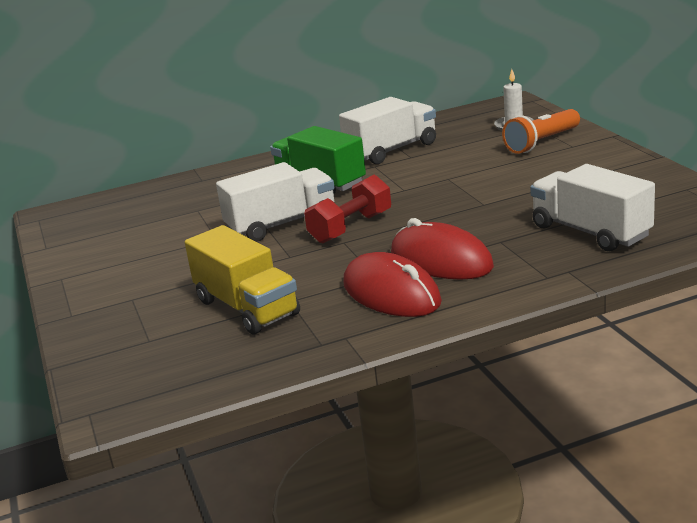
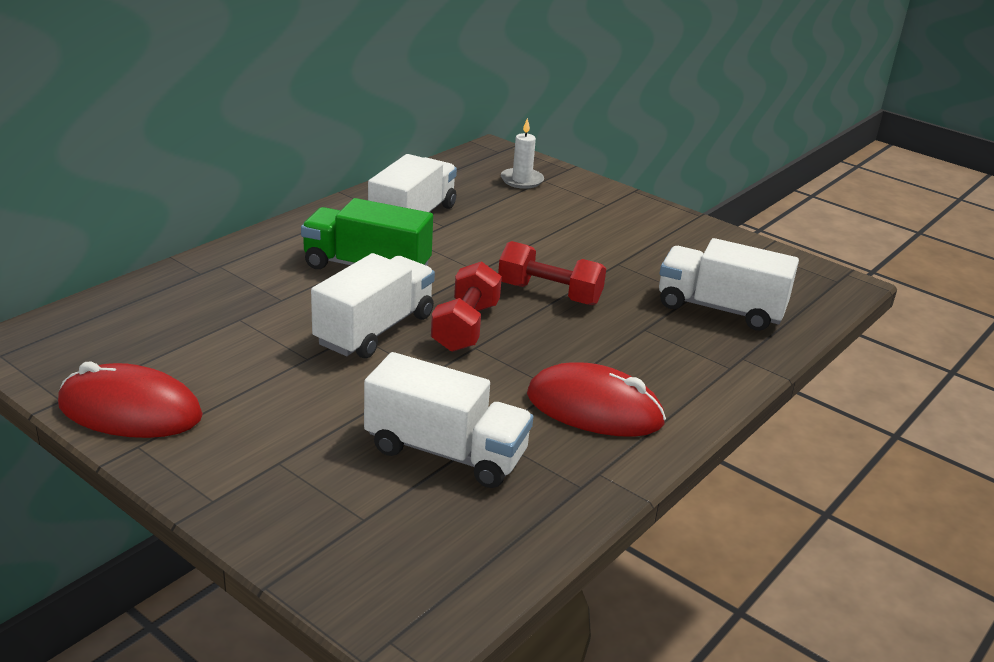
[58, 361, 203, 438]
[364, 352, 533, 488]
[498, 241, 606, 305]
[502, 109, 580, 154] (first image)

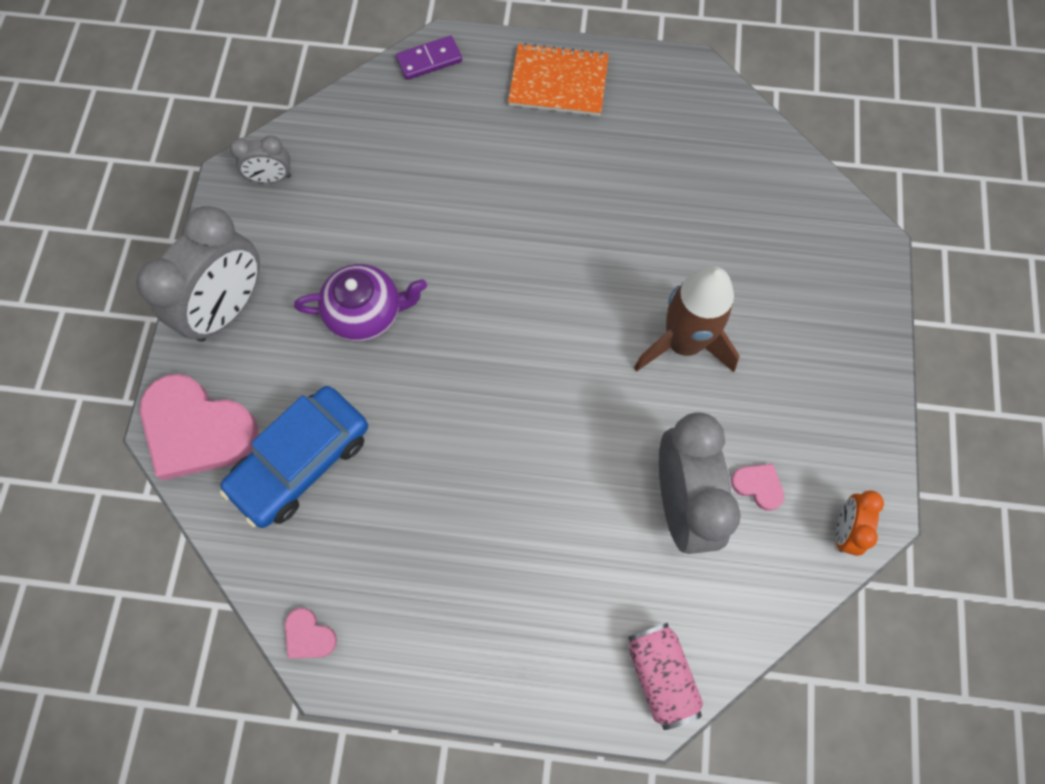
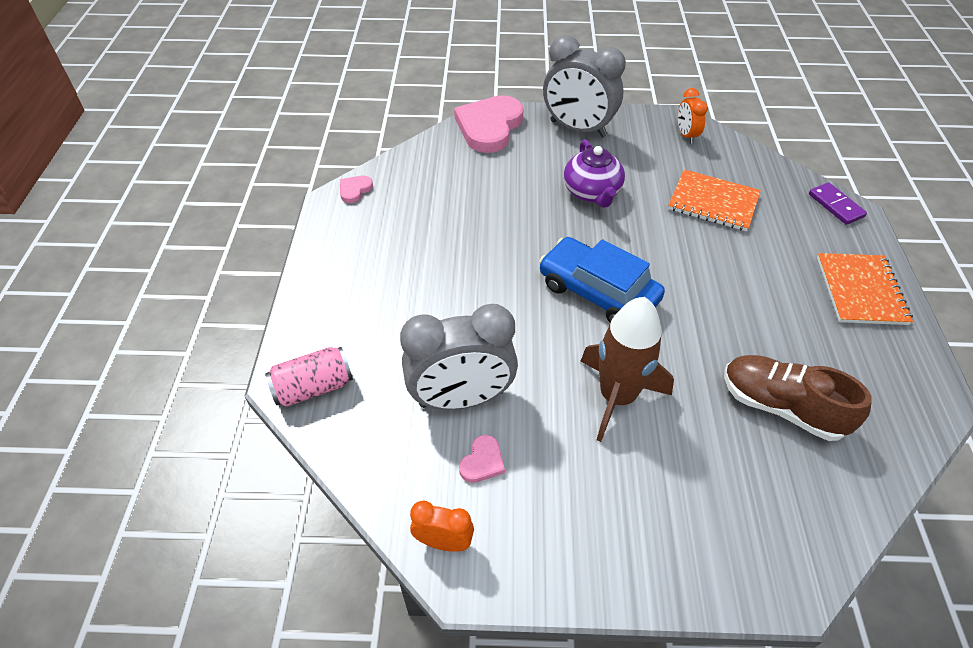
[539, 237, 665, 322]
[668, 169, 761, 232]
[678, 88, 708, 144]
[724, 355, 872, 441]

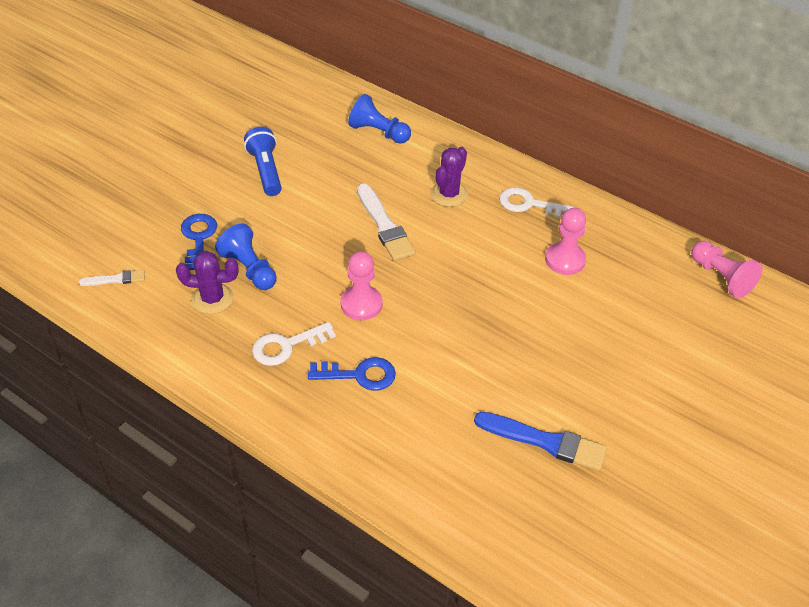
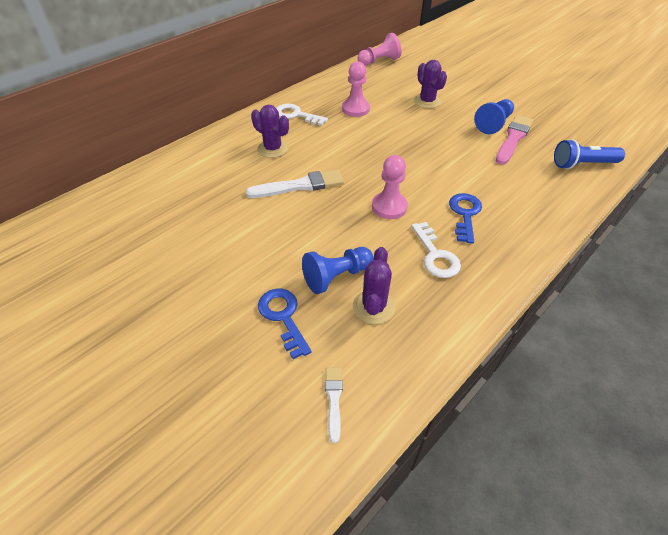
[258, 289, 311, 359]
[276, 104, 328, 126]
[414, 60, 447, 109]
[474, 99, 514, 134]
[496, 115, 533, 165]
[554, 139, 625, 169]

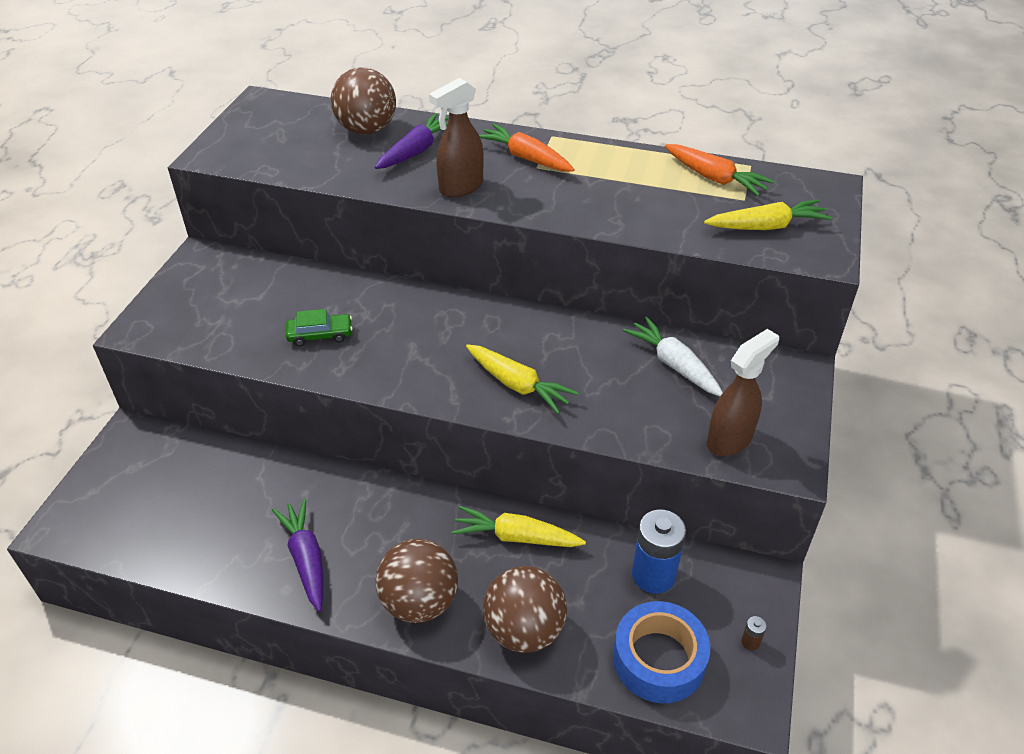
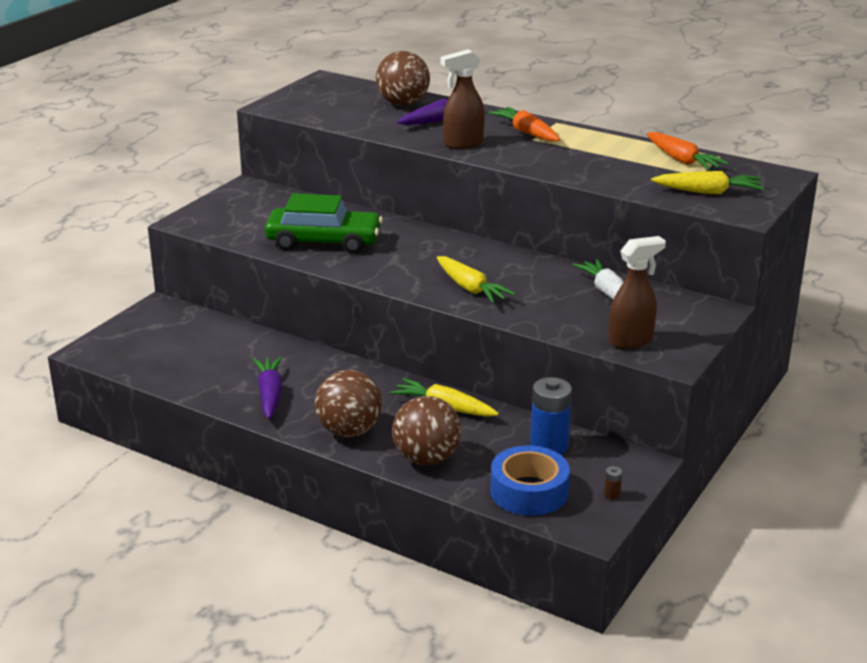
[265, 193, 383, 254]

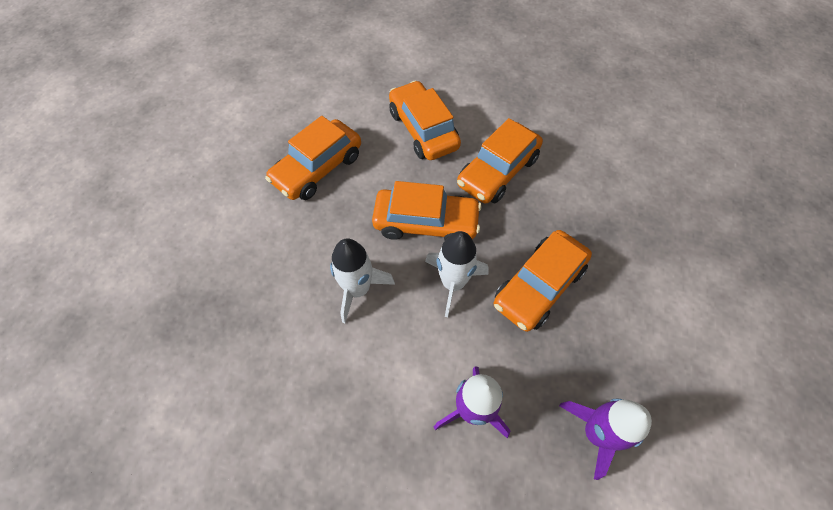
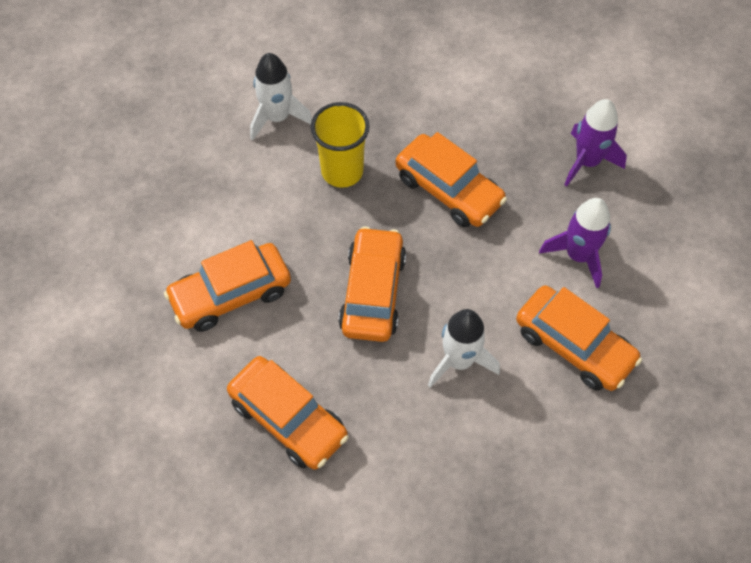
[250, 53, 312, 141]
[310, 102, 370, 188]
[516, 285, 642, 391]

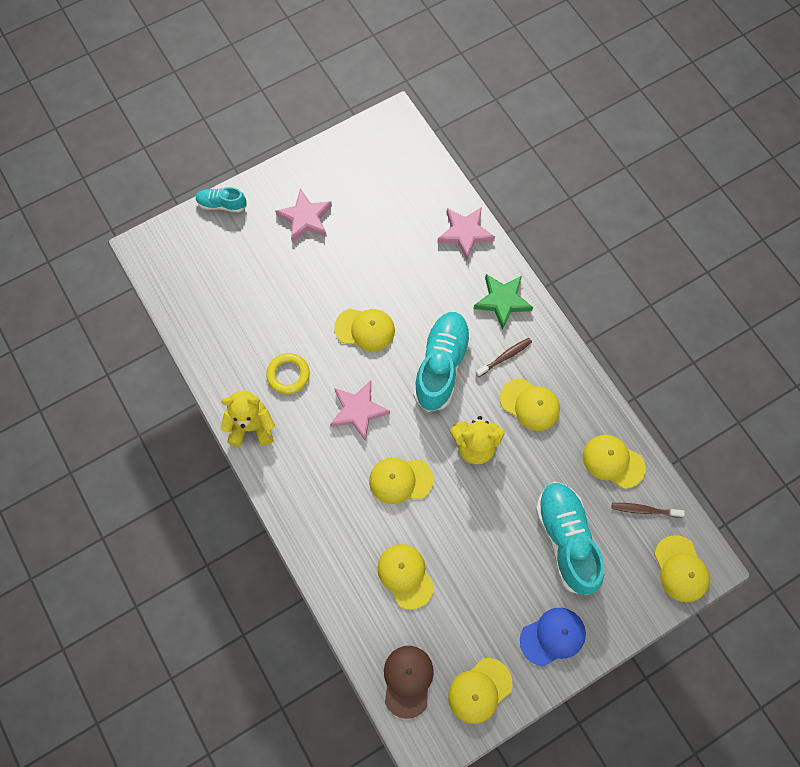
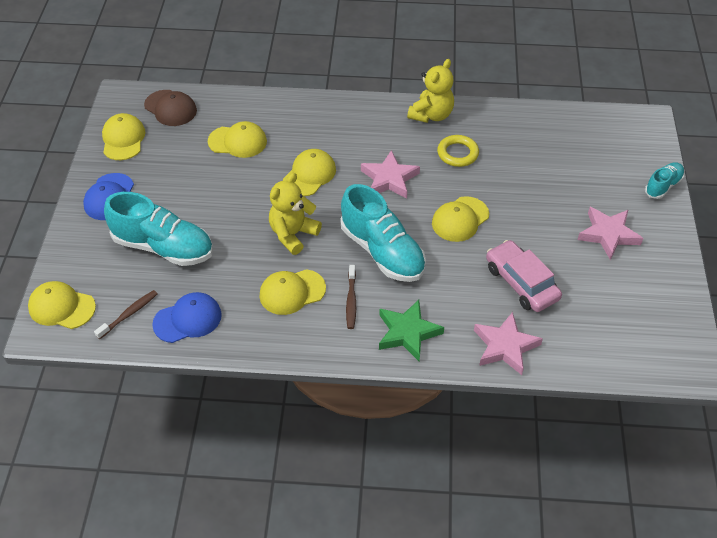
[152, 292, 222, 343]
[486, 240, 562, 312]

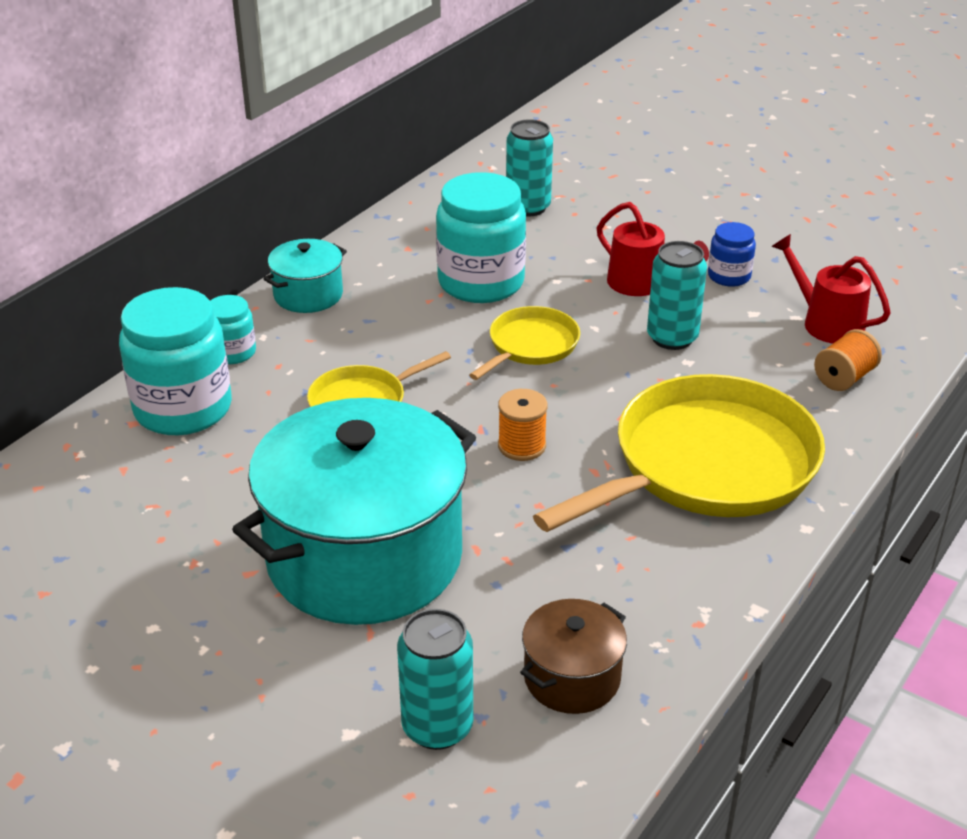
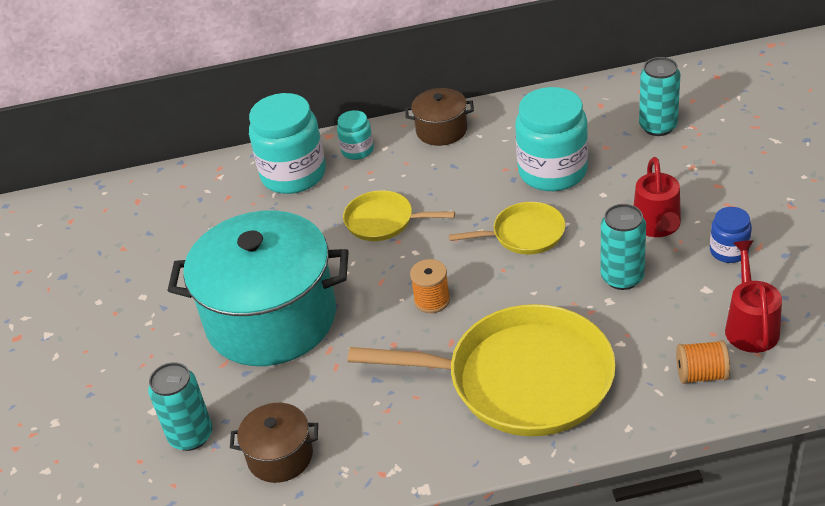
[405, 88, 474, 146]

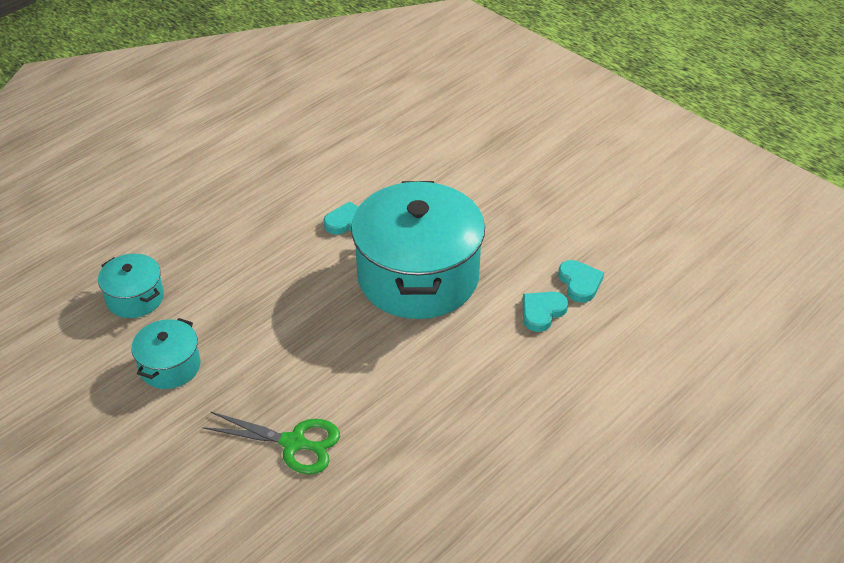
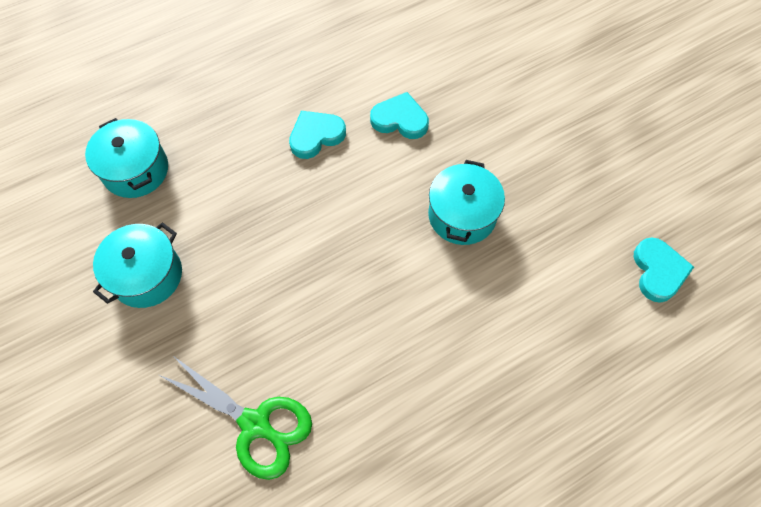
[289, 111, 346, 159]
[428, 160, 505, 245]

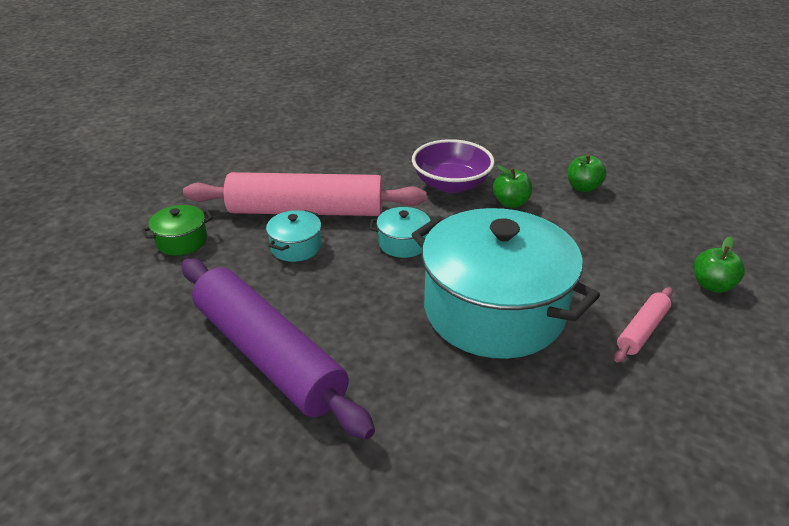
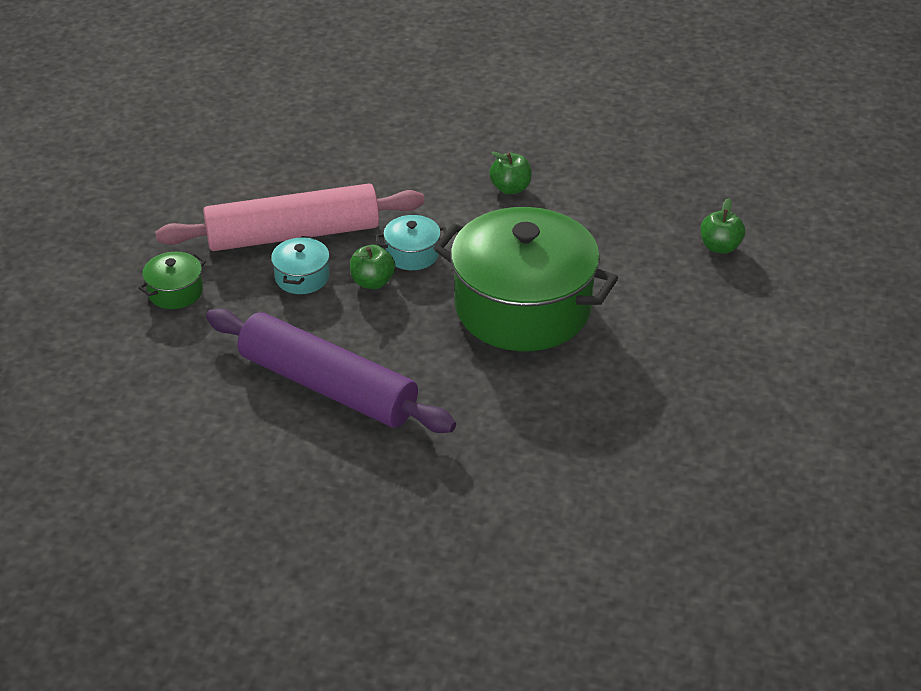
[350, 245, 396, 289]
[433, 207, 618, 351]
[412, 139, 494, 193] (first image)
[614, 287, 673, 363] (first image)

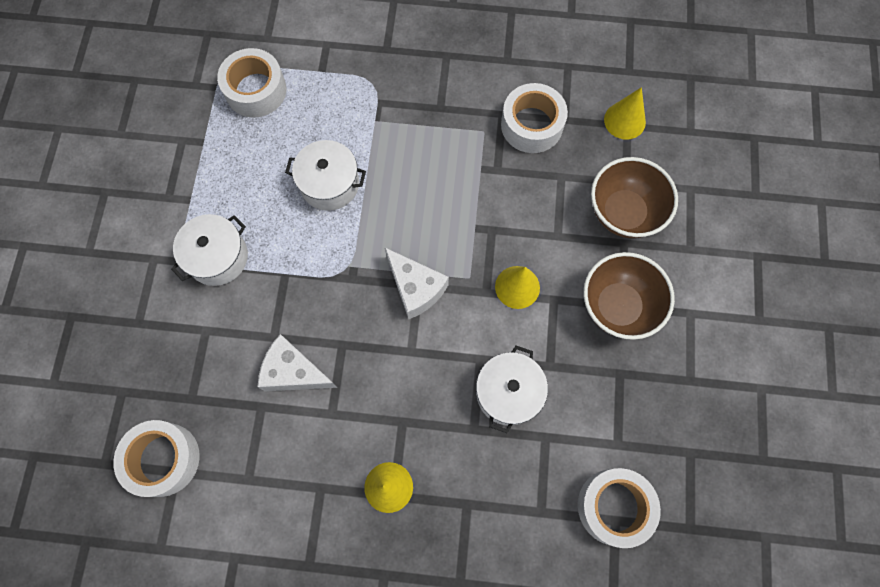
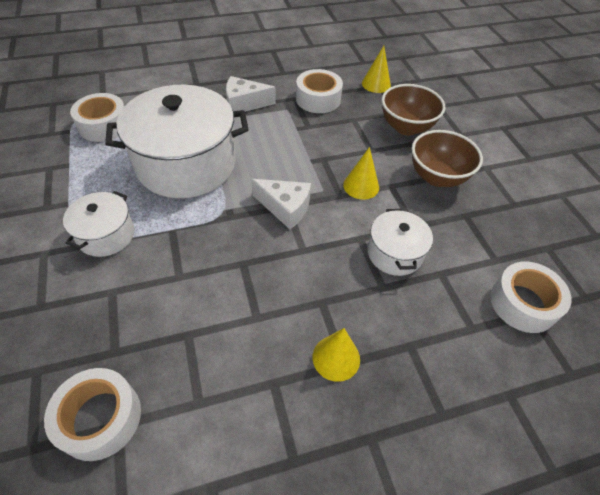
[105, 85, 249, 198]
[226, 76, 276, 112]

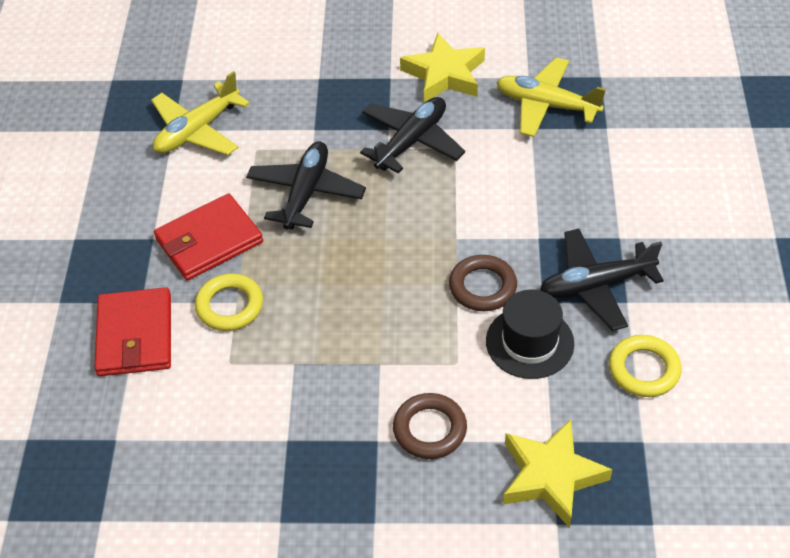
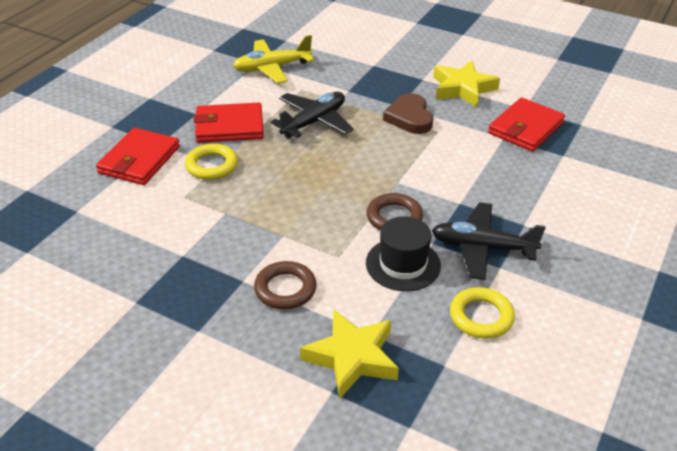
[383, 93, 433, 134]
[488, 97, 565, 152]

